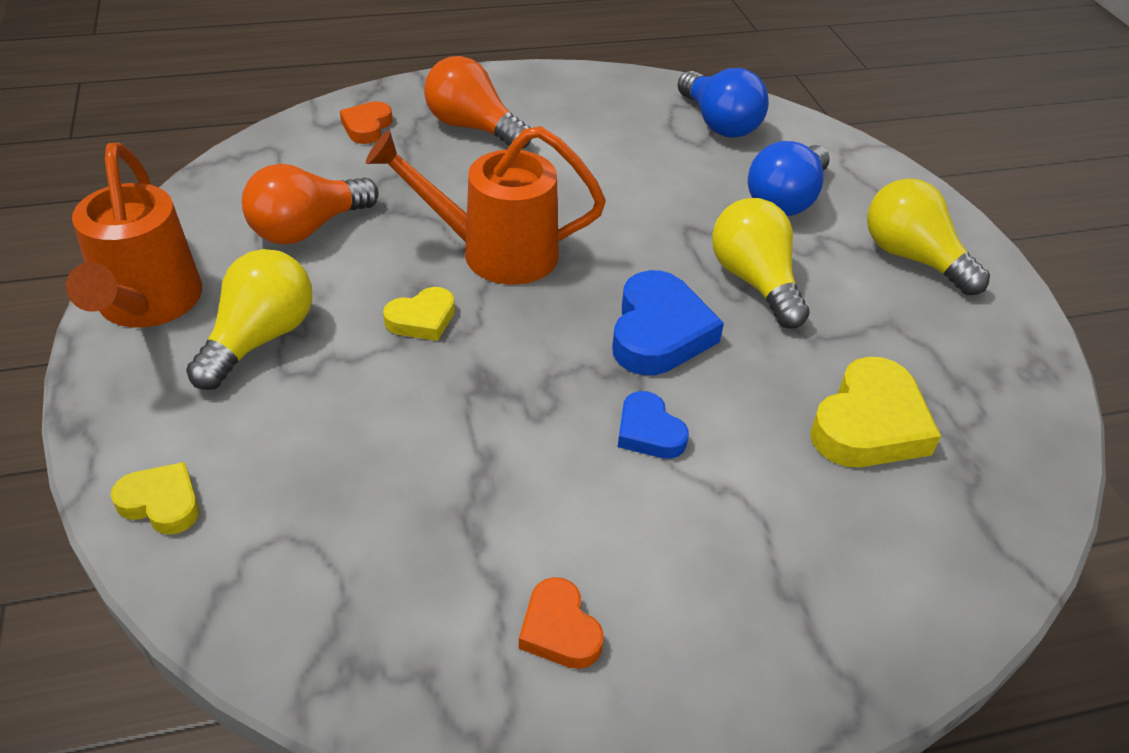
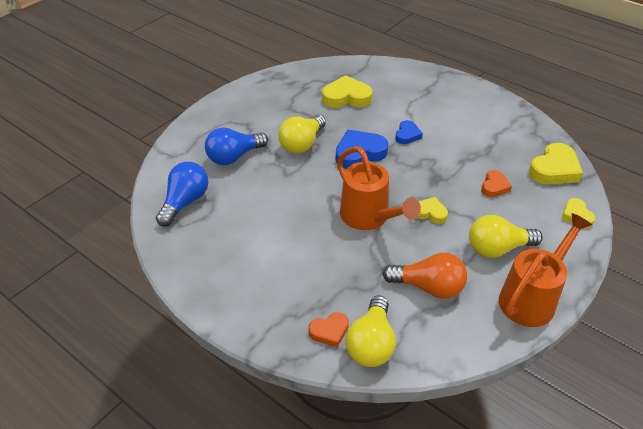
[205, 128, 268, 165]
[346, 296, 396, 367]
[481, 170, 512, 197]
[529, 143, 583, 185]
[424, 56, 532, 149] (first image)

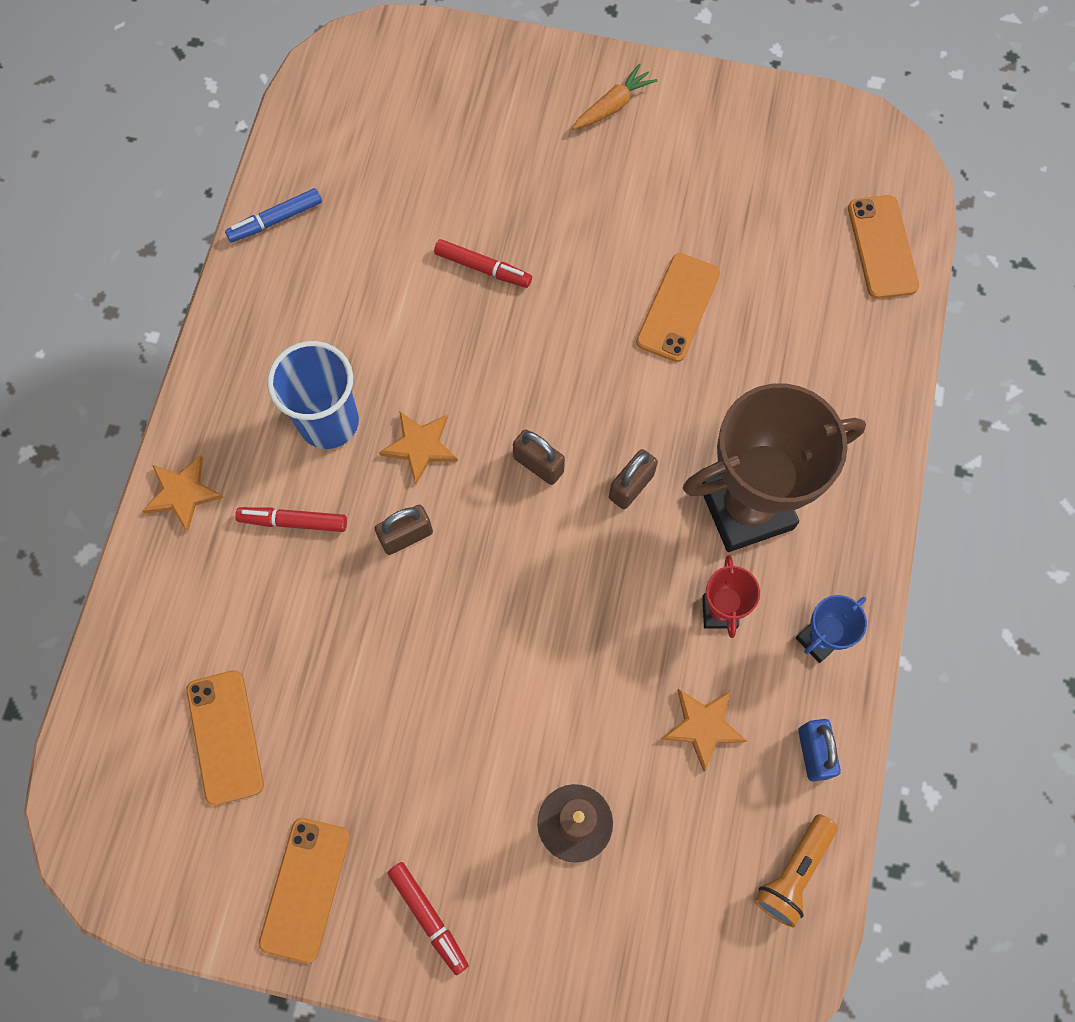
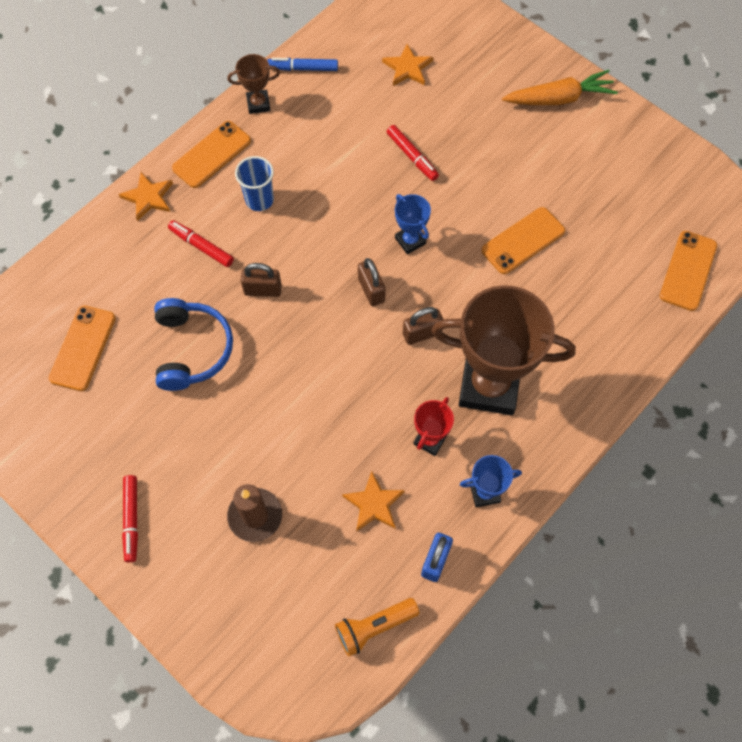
[154, 298, 233, 391]
[172, 121, 251, 188]
[227, 54, 280, 114]
[235, 156, 274, 211]
[382, 44, 433, 86]
[395, 194, 431, 254]
[502, 70, 618, 105]

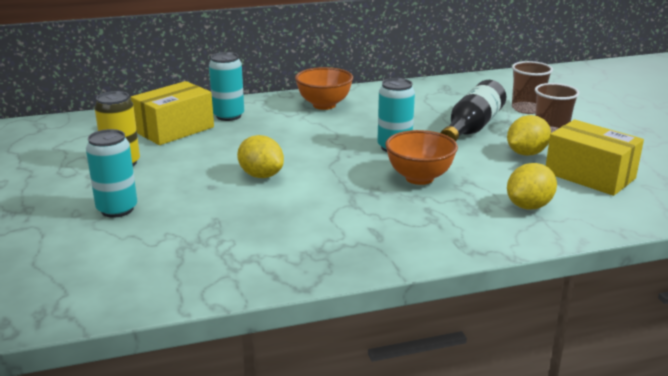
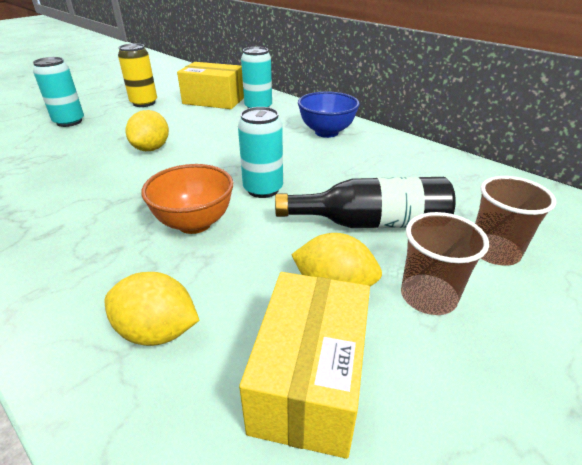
[298, 91, 360, 138]

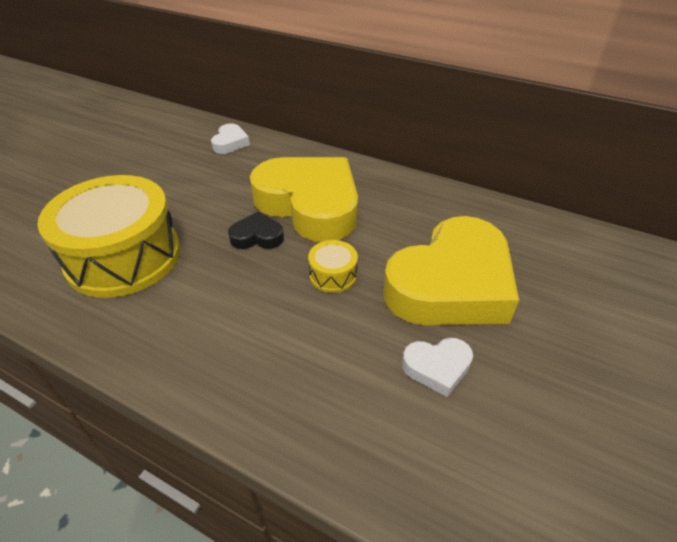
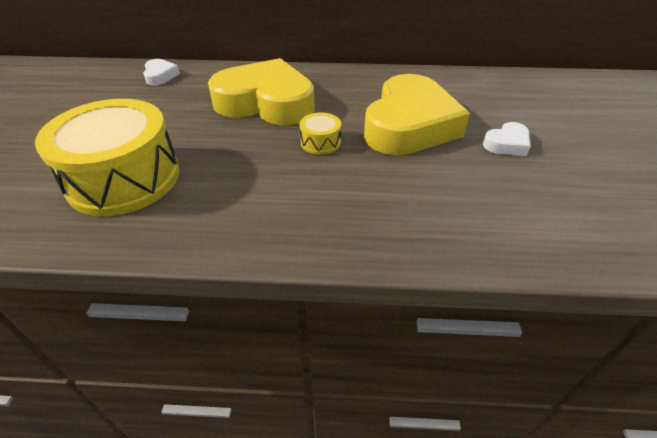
[483, 122, 531, 156]
[228, 211, 284, 249] (first image)

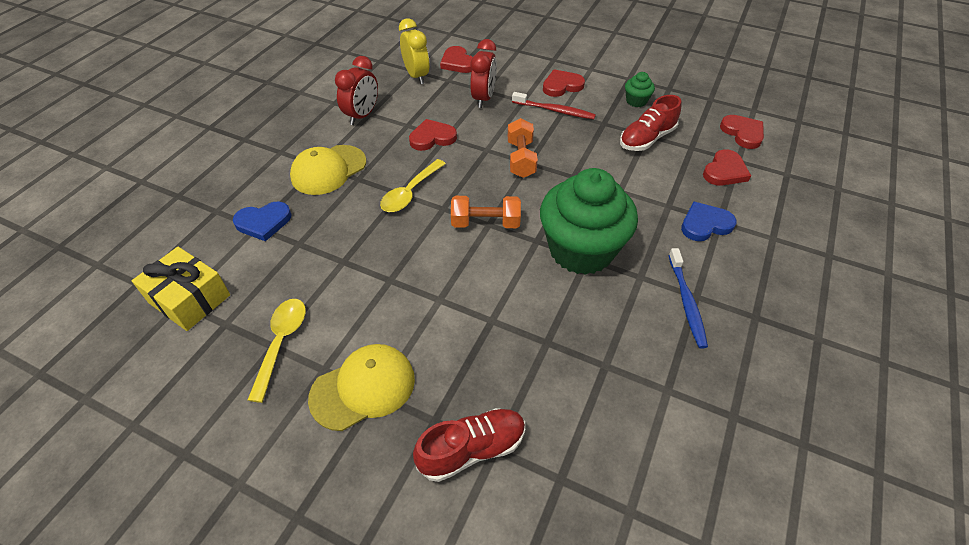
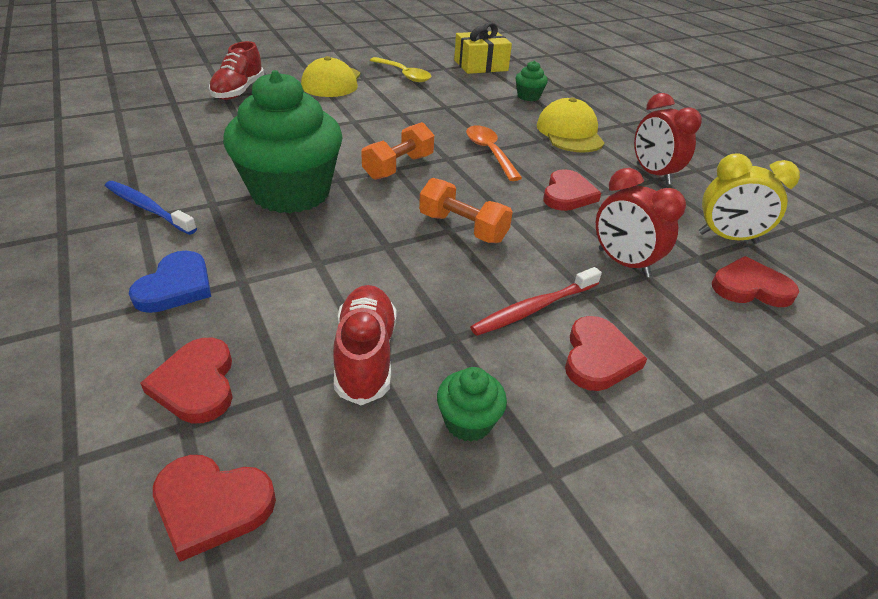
[466, 126, 522, 181]
[515, 61, 548, 101]

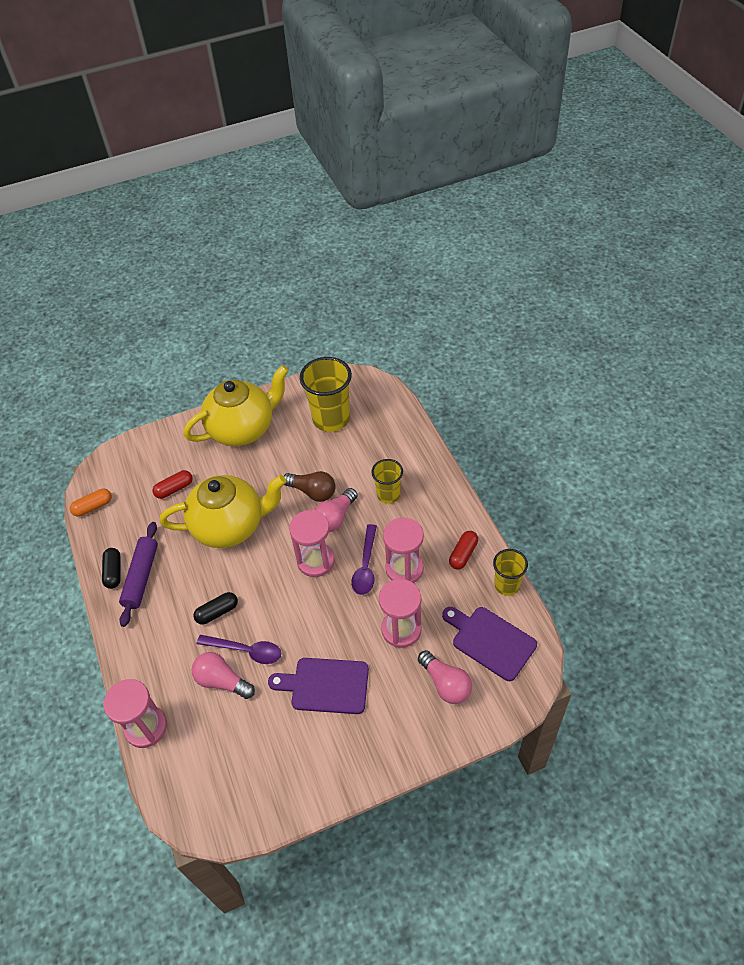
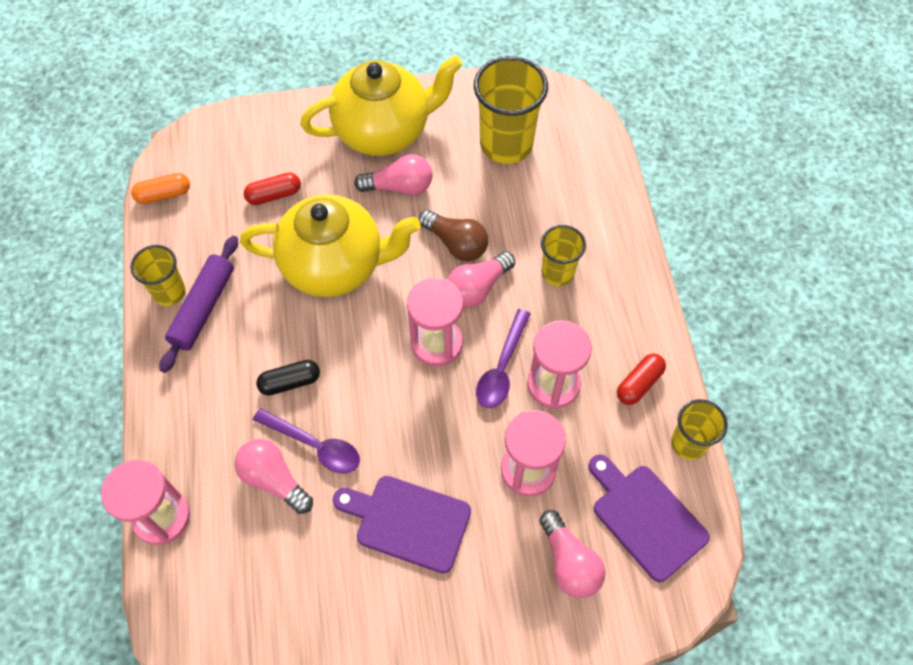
[131, 245, 186, 306]
[354, 154, 432, 196]

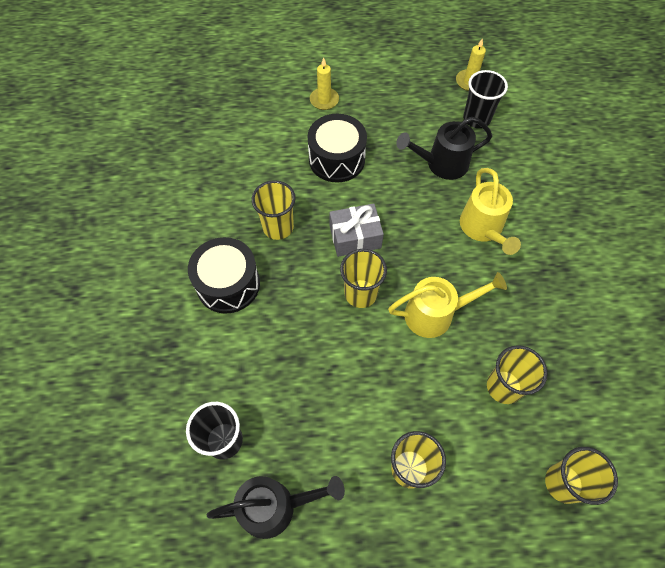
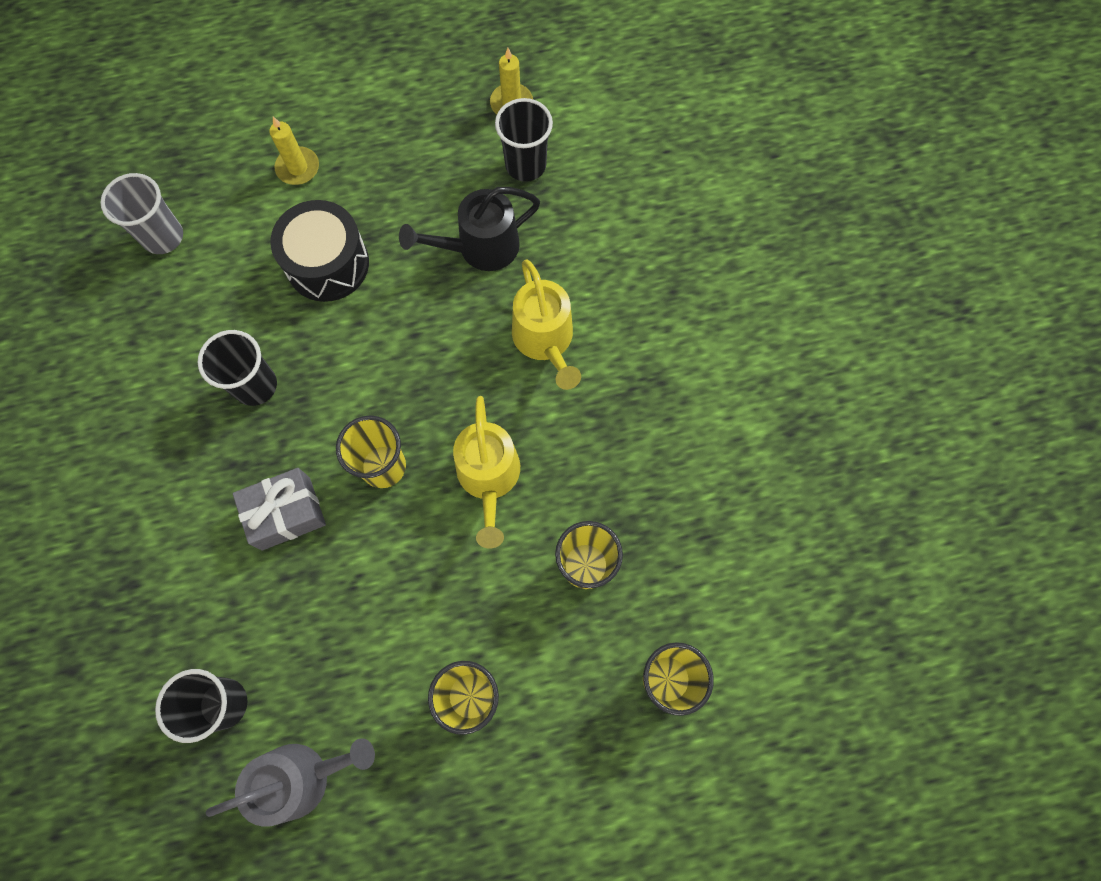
[100, 173, 183, 254]
[198, 330, 277, 406]
[206, 738, 375, 827]
[233, 468, 326, 550]
[453, 396, 520, 548]
[188, 237, 260, 314] (first image)

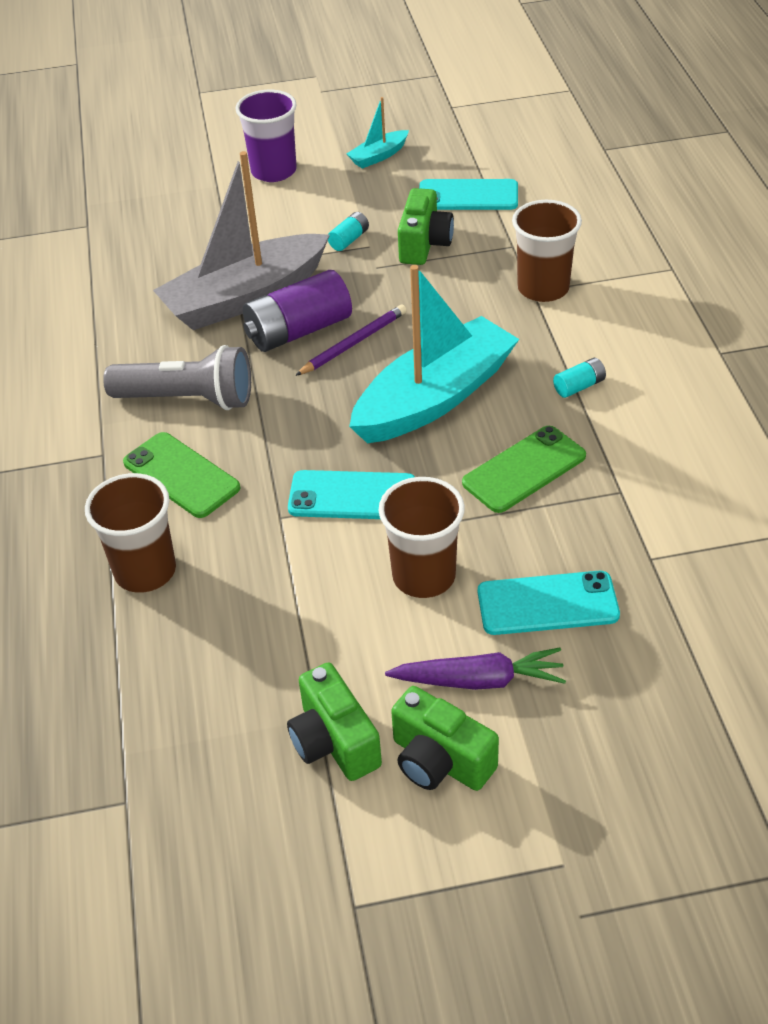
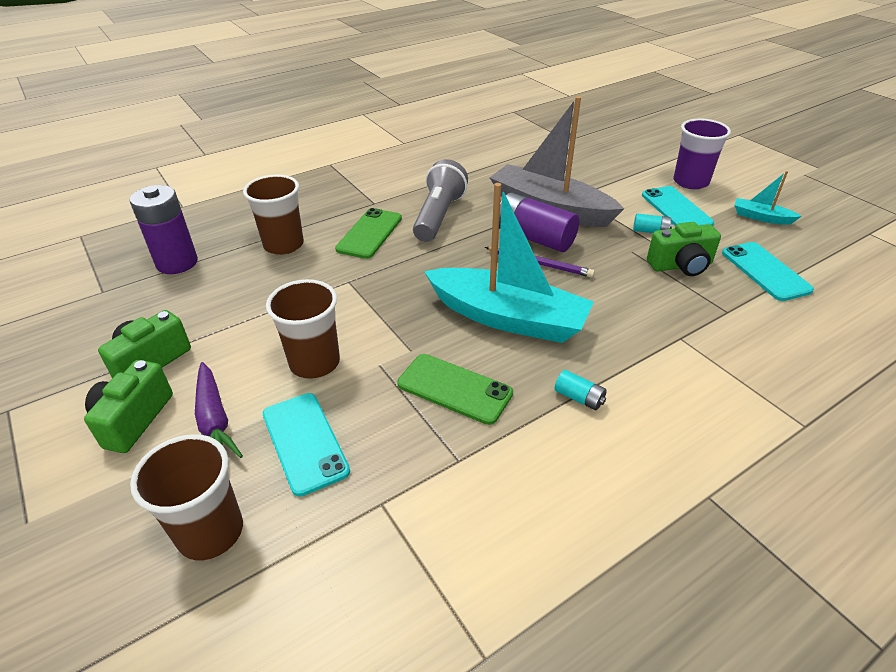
[130, 185, 198, 274]
[130, 434, 243, 560]
[413, 159, 468, 242]
[642, 186, 714, 226]

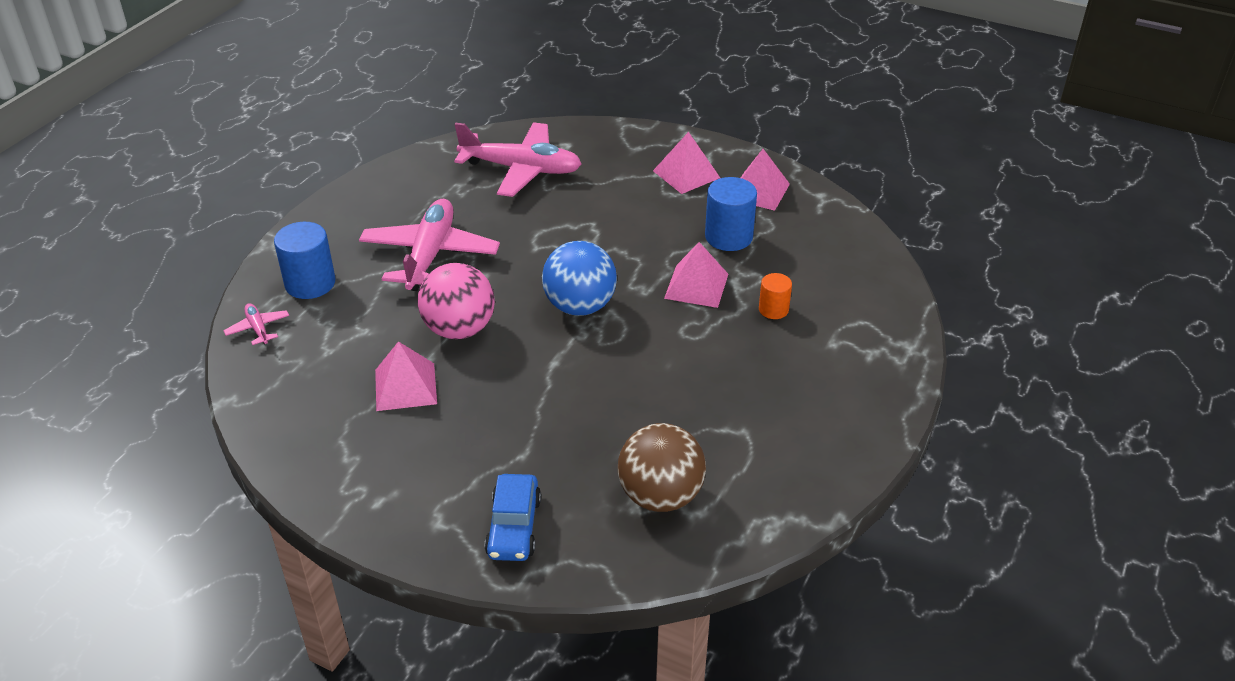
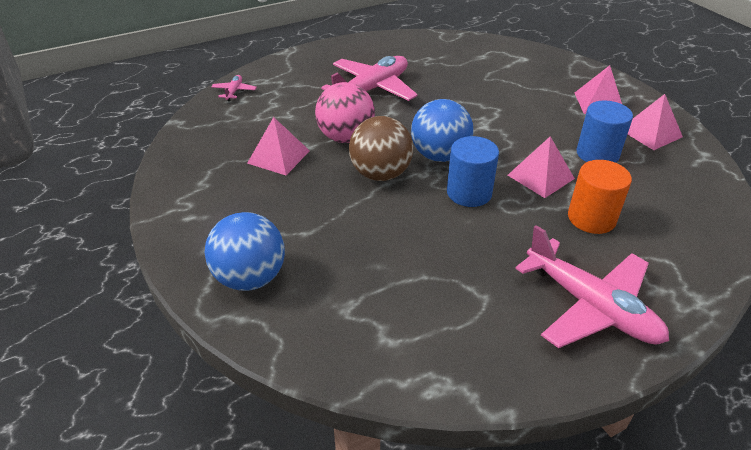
[204, 212, 285, 291]
[349, 116, 413, 181]
[447, 136, 499, 207]
[515, 225, 669, 348]
[568, 160, 632, 234]

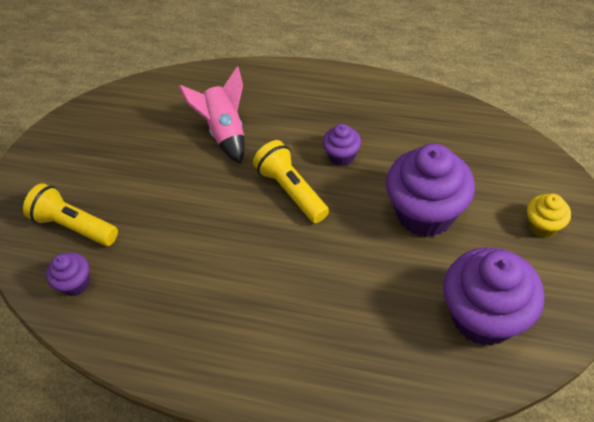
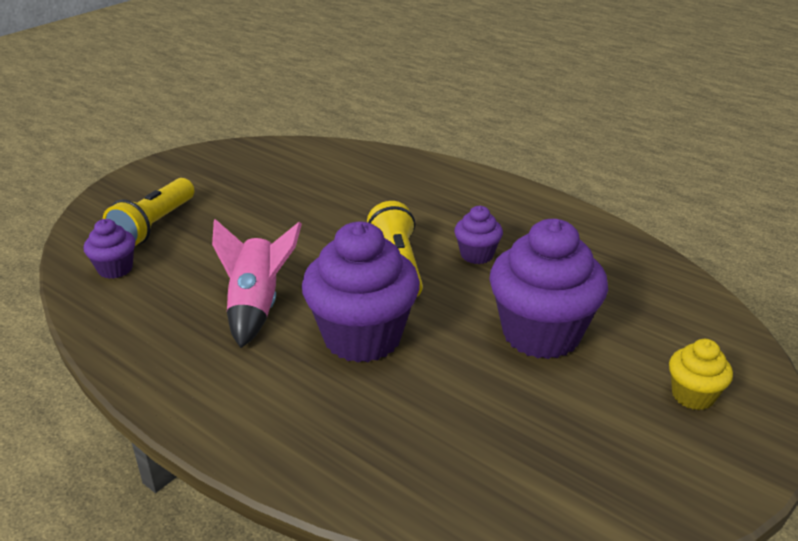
[103, 178, 194, 246]
[212, 219, 302, 348]
[302, 222, 420, 363]

